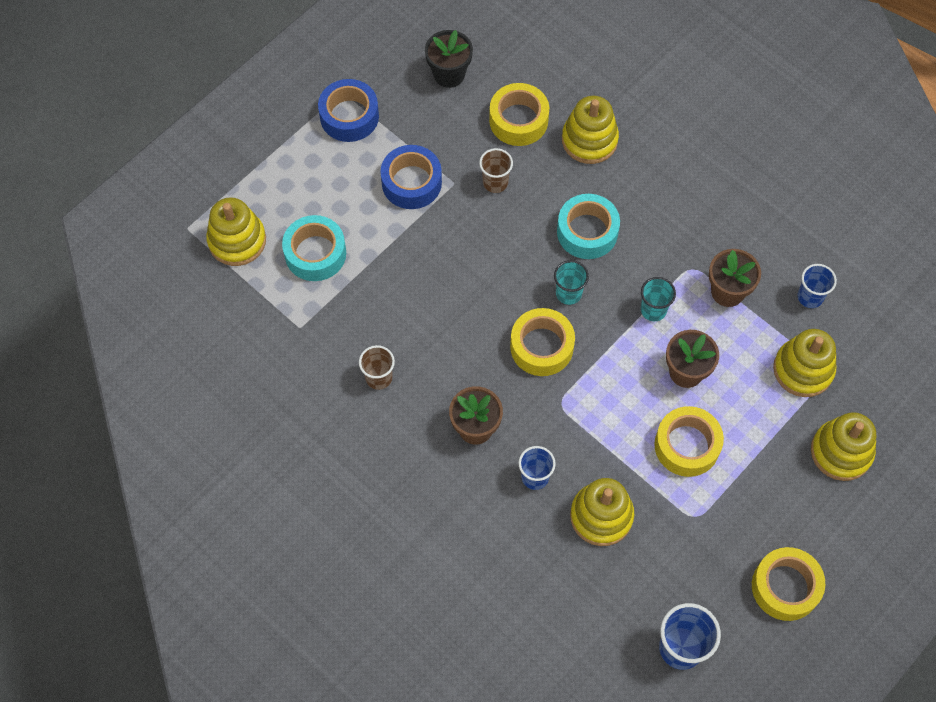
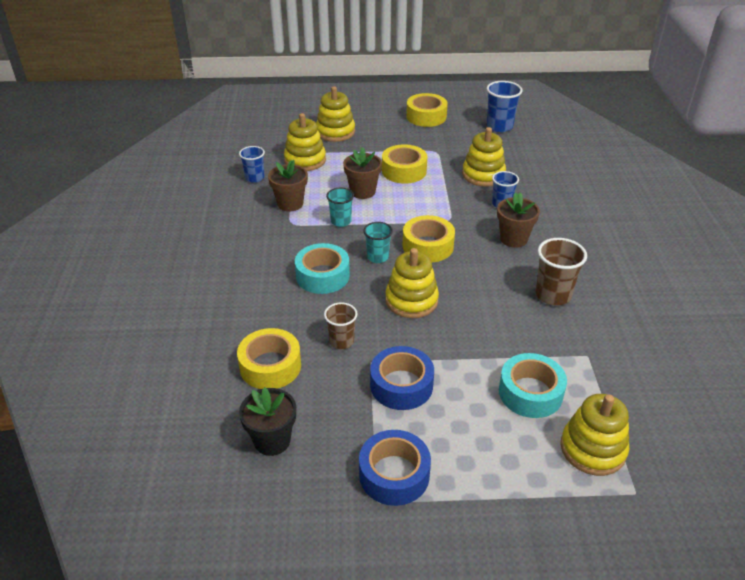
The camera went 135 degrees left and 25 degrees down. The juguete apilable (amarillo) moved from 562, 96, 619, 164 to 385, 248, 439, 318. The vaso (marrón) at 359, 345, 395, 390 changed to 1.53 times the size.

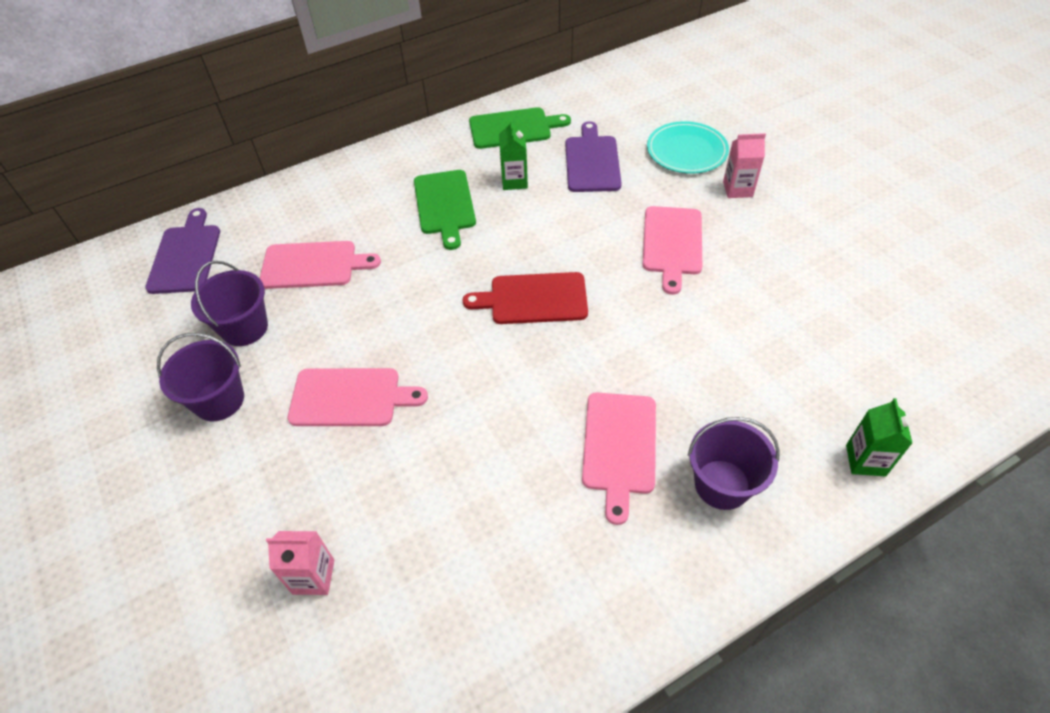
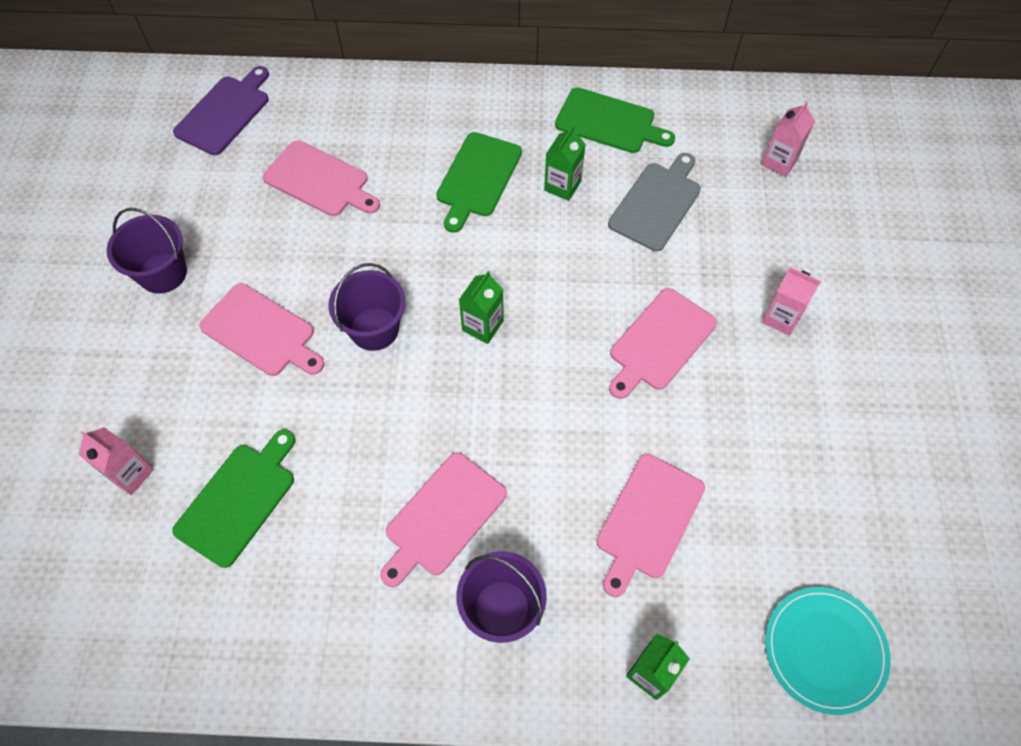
The camera went 30 degrees right and 10 degrees up. The tabla de cortar (verde) at 172, 429, 295, 568 appeared. The tabla de cortar (rosa) at 596, 454, 705, 597 appeared. The cartón de leche (rosa) at 761, 101, 815, 177 appeared. The balde (morado) moved from 191, 261, 268, 346 to 328, 263, 406, 351. The plato (turquesa) moved from 647, 121, 729, 174 to 765, 587, 891, 715. The tabla de cortar (rojo) at 463, 272, 588, 324 was replaced by the cartón de leche (verde) at 459, 271, 503, 344. The tabla de cortar (morado) at 565, 121, 622, 192 became the tabla de cortar (gris) at 608, 153, 701, 251.

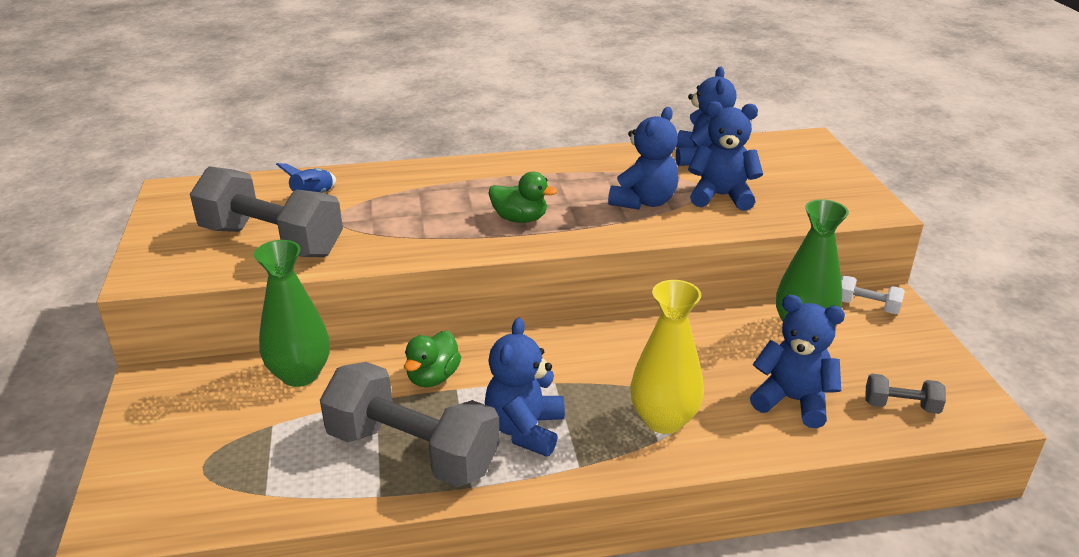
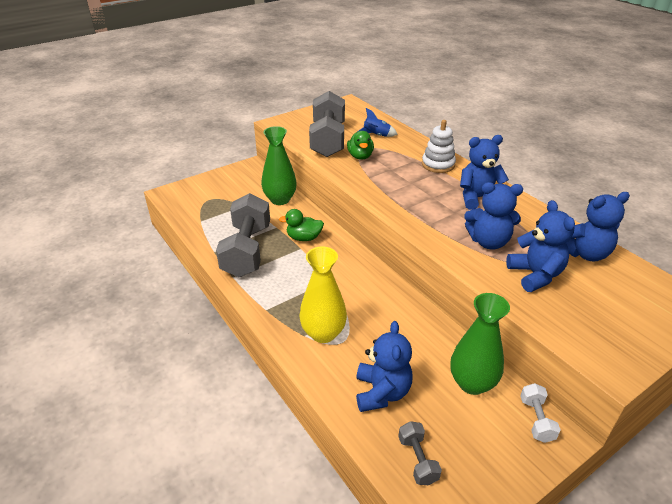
The camera went 65 degrees right and 5 degrees up. The juguete apilable (blanco) at 422, 120, 456, 173 appeared. The osito (azul) moved from 485, 318, 565, 457 to 460, 135, 509, 210. The pato (verde) moved from 489, 172, 557, 223 to 347, 131, 374, 160.

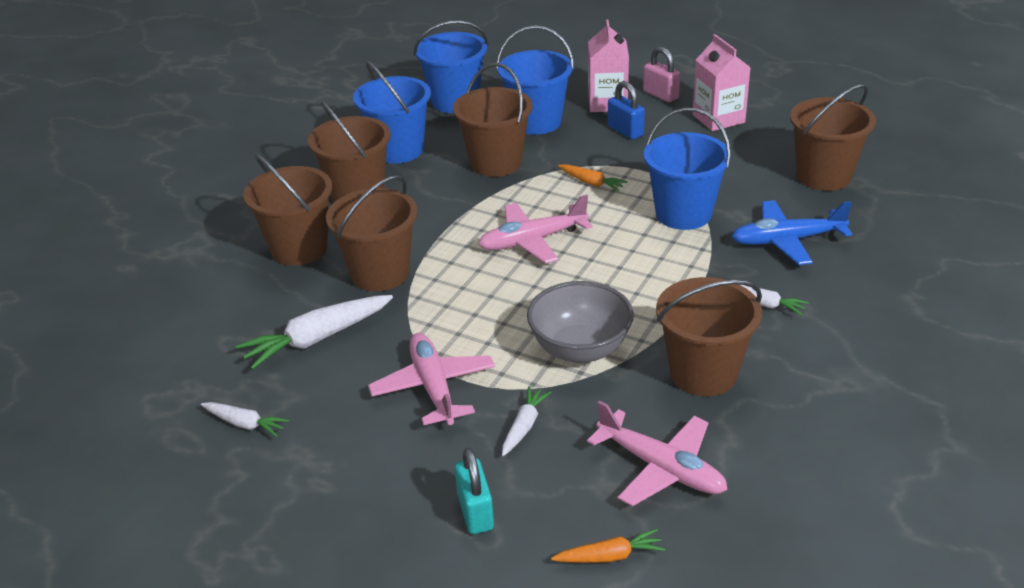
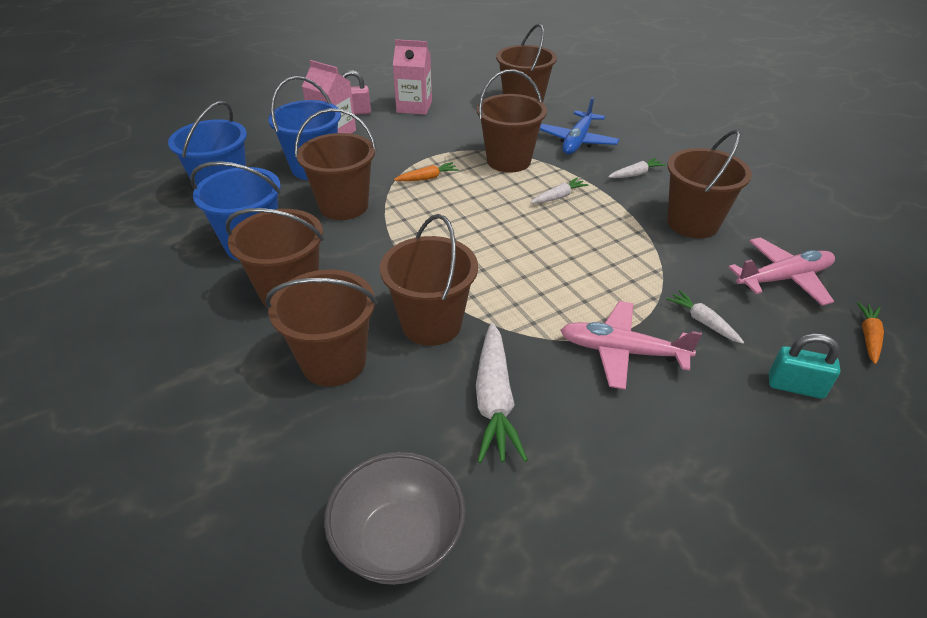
The camera went 60 degrees left and 5 degrees up. The avión (rosa) at 478, 195, 593, 264 disappeared. The candado (azul) at 608, 81, 645, 140 disappeared. The zanahoria (blanco) moved from 201, 402, 290, 437 to 530, 178, 589, 203. The cuenco (gris) moved from 527, 281, 634, 363 to 324, 452, 466, 585. The balde (azul) at 644, 107, 731, 230 became the balde (marrón) at 477, 69, 547, 172.

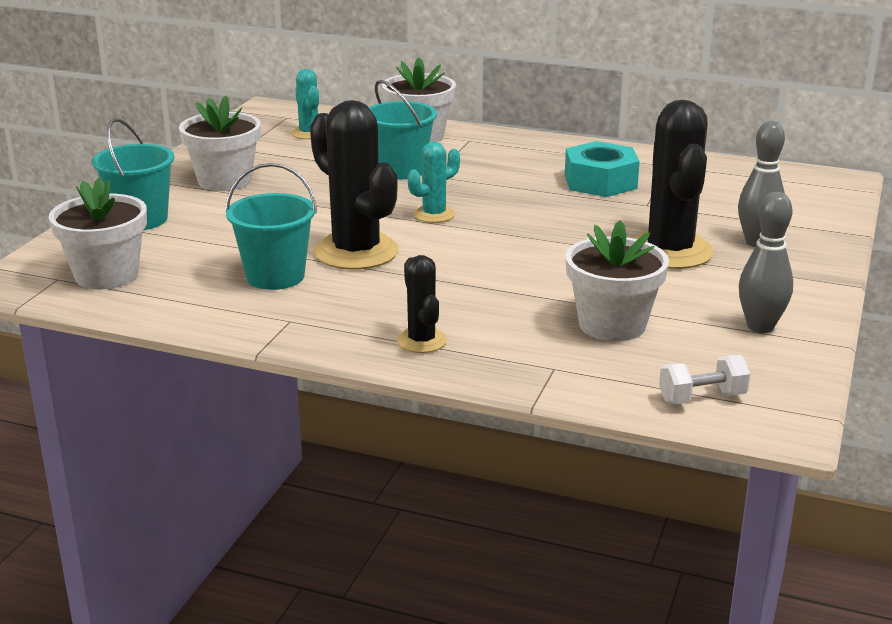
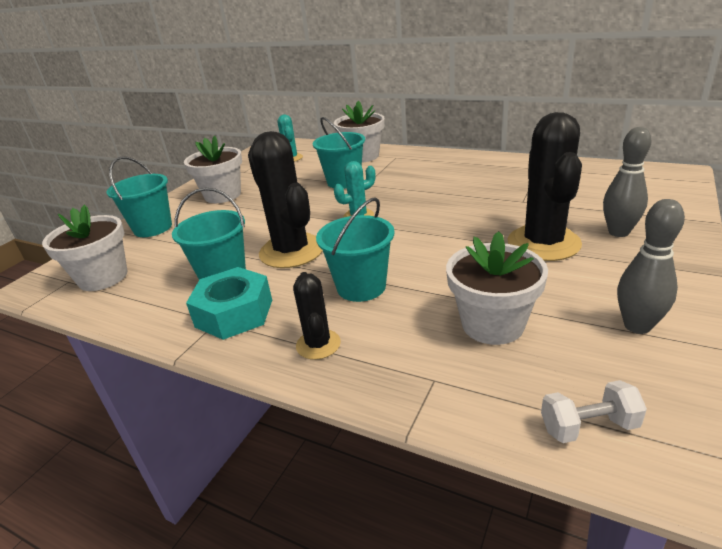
The camera went 10 degrees right and 5 degrees up. The balde (turquesa) at 316, 197, 394, 302 appeared. The tuerca (turquesa) moved from 565, 141, 640, 197 to 186, 267, 272, 340.

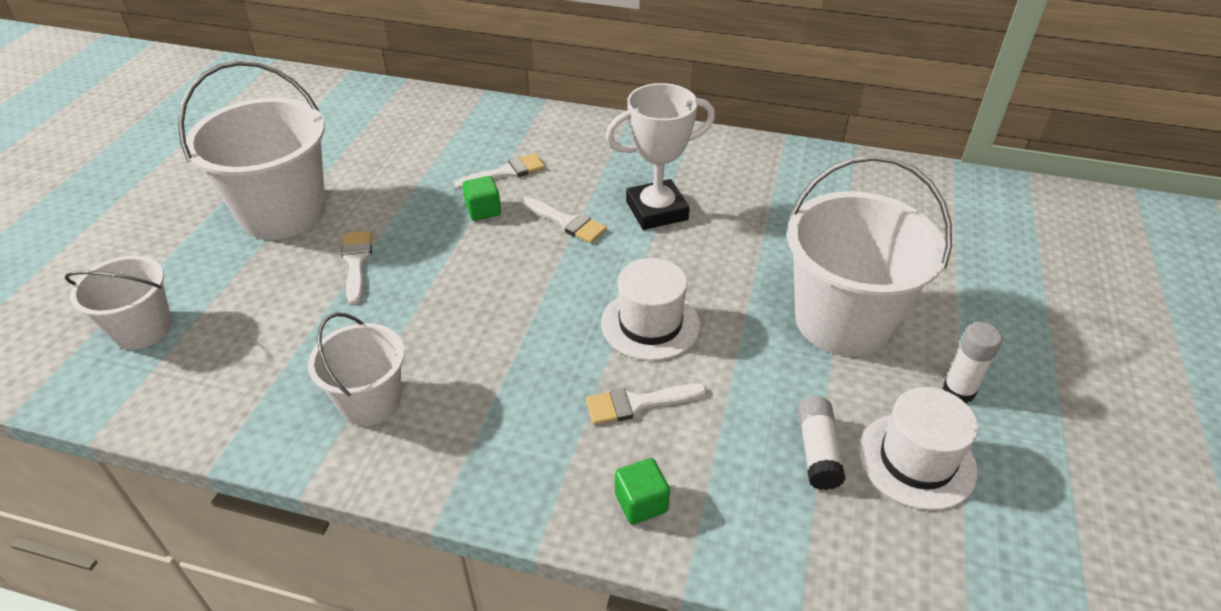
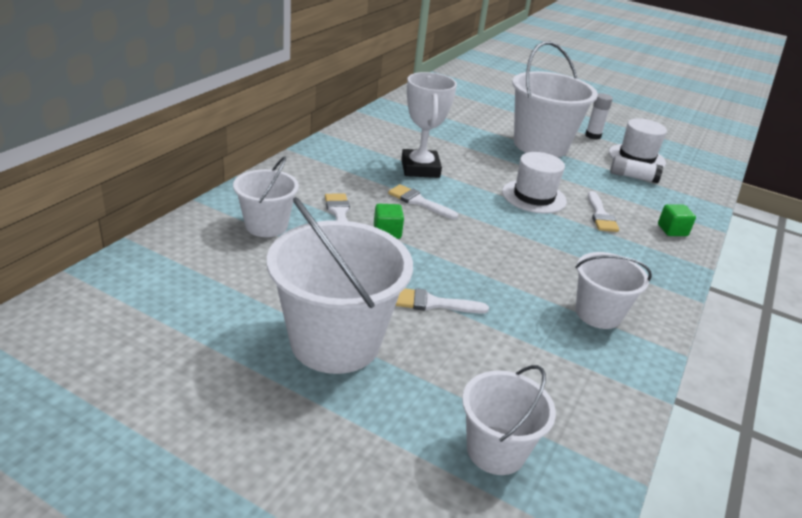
The camera went 80 degrees left and 10 degrees down. The balde (blanco) at 233, 156, 299, 237 appeared. The pincel (blanco) at 522, 197, 607, 243 turned 105 degrees counterclockwise.

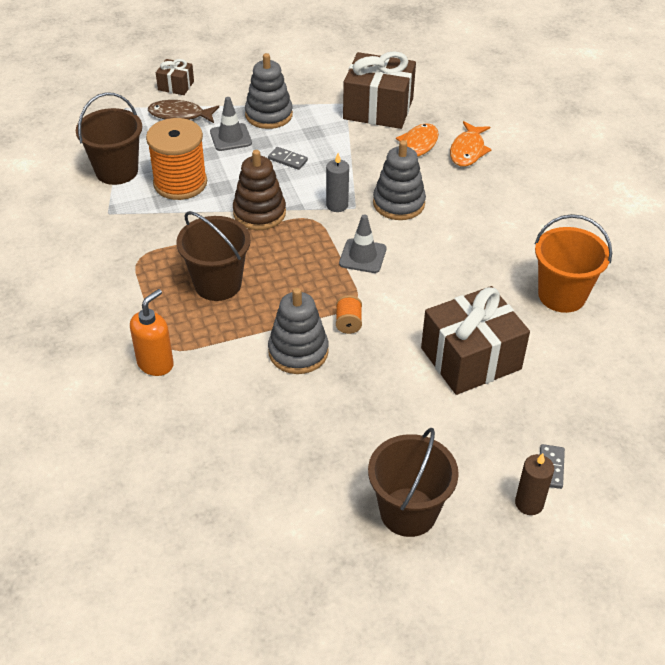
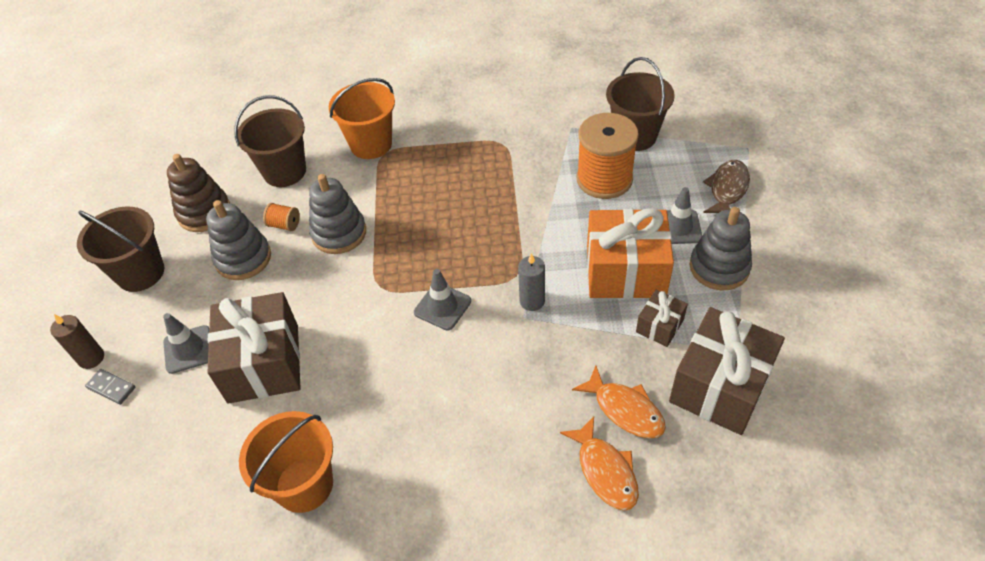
The camera went 110 degrees right and 5 degrees up. The cono de tráfico (gris) at 163, 313, 209, 374 appeared. The regalo (marrón) moved from 156, 59, 194, 95 to 636, 290, 688, 347. The balde (marrón) moved from 176, 211, 251, 301 to 234, 95, 306, 187. The juguete apilable (marrón) moved from 233, 150, 286, 230 to 167, 154, 230, 232. The carrete (naranja) moved from 336, 295, 362, 334 to 263, 203, 300, 231. The juguete apilable (gris) moved from 373, 140, 426, 220 to 206, 200, 271, 280. The dispensador de jabón (naranja) at 130, 289, 174, 376 was replaced by the balde (naranja) at 329, 78, 395, 159. The ficha de dominó (gris) at 268, 147, 308, 170 was replaced by the regalo (naranja) at 587, 208, 674, 299. The pez (naranja) at 450, 121, 492, 167 turned 150 degrees counterclockwise.

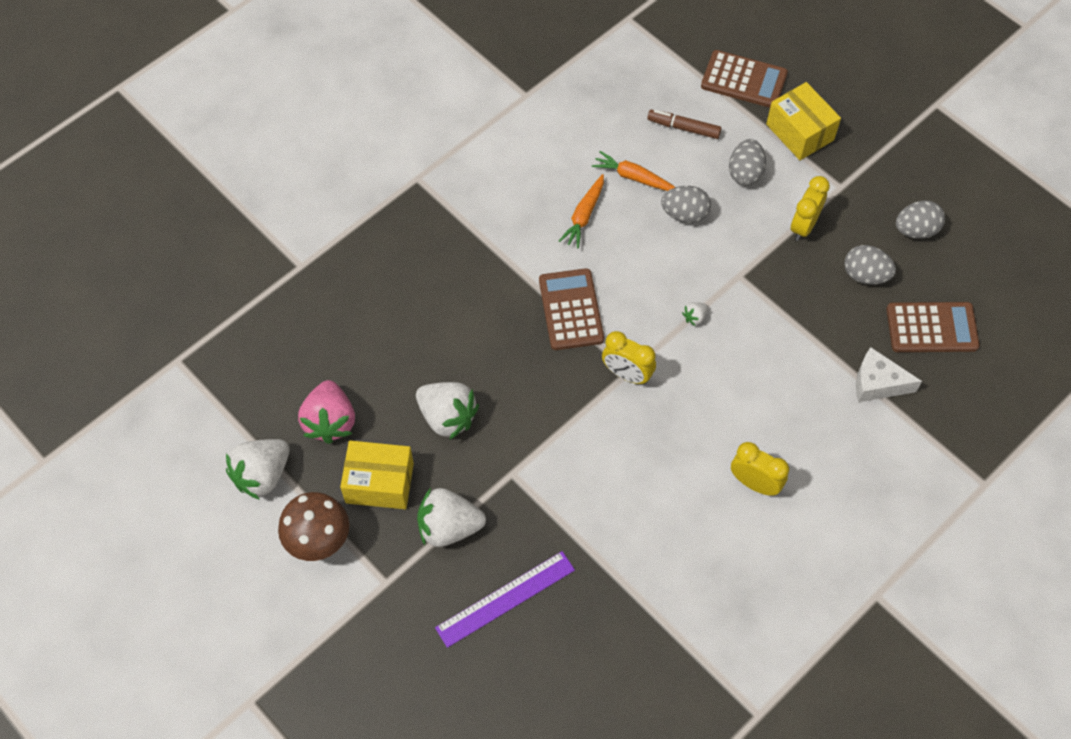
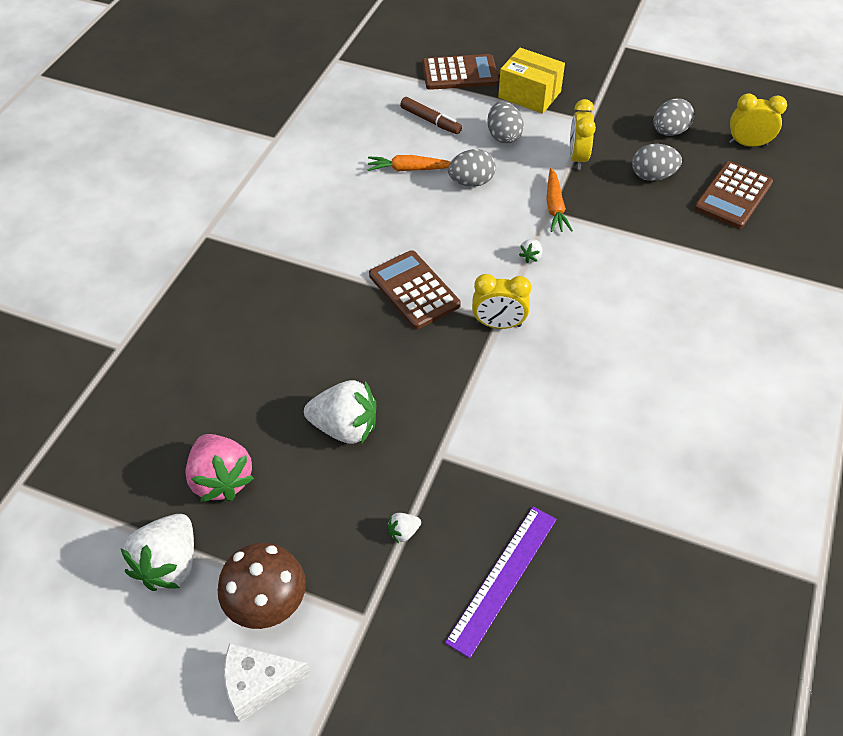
The camera went 25 degrees left and 10 degrees down. The caja (amarillo) at 340, 441, 414, 509 disappeared. The zanahoria (naranja) moved from 559, 174, 604, 248 to 546, 168, 573, 232. The despertador (amarillo) moved from 731, 442, 789, 496 to 729, 94, 787, 147. The queso (blanco) moved from 856, 347, 922, 402 to 224, 643, 310, 722. The rotulador (marrón) at 647, 110, 721, 139 turned 135 degrees counterclockwise. The calculadora (marrón) at 886, 302, 980, 352 turned 150 degrees clockwise. The fresa (blanco) at 417, 488, 486, 547 changed to 0.43 times the size.

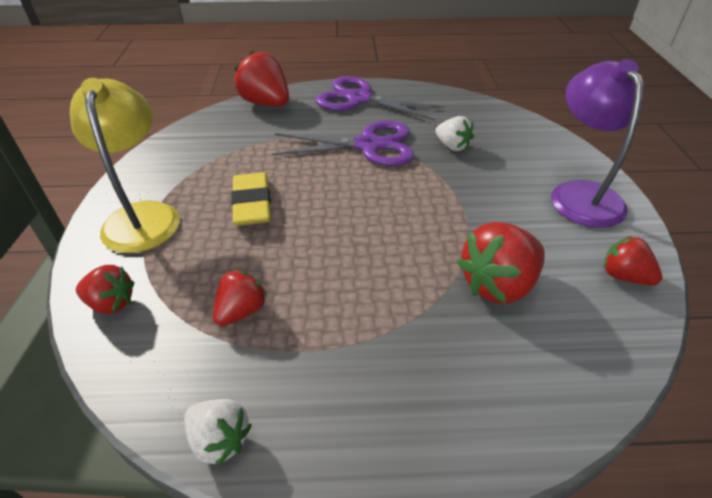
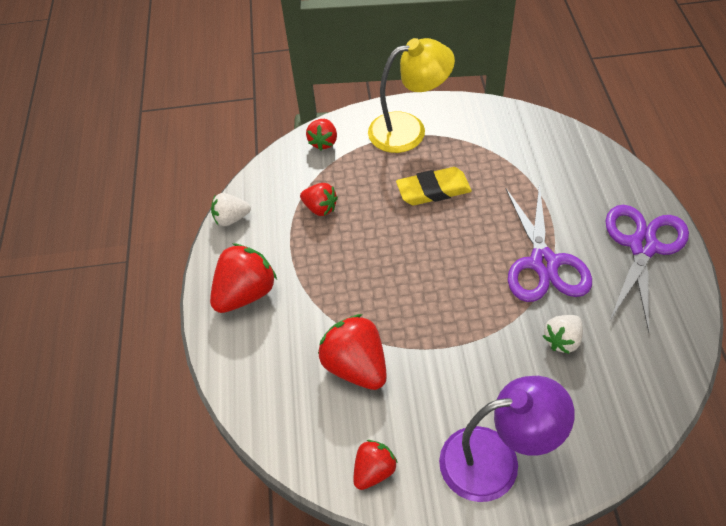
The camera went 90 degrees right and 10 degrees up. The fresa (rojo) moved from 234, 51, 289, 106 to 210, 243, 277, 313. The fresa (blanco) at 184, 399, 252, 467 turned 45 degrees clockwise.

